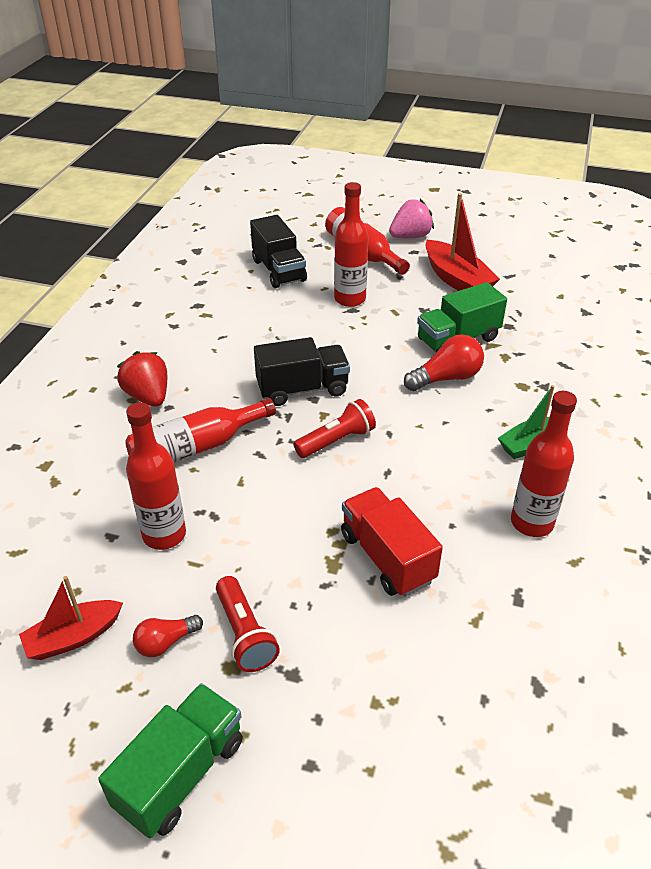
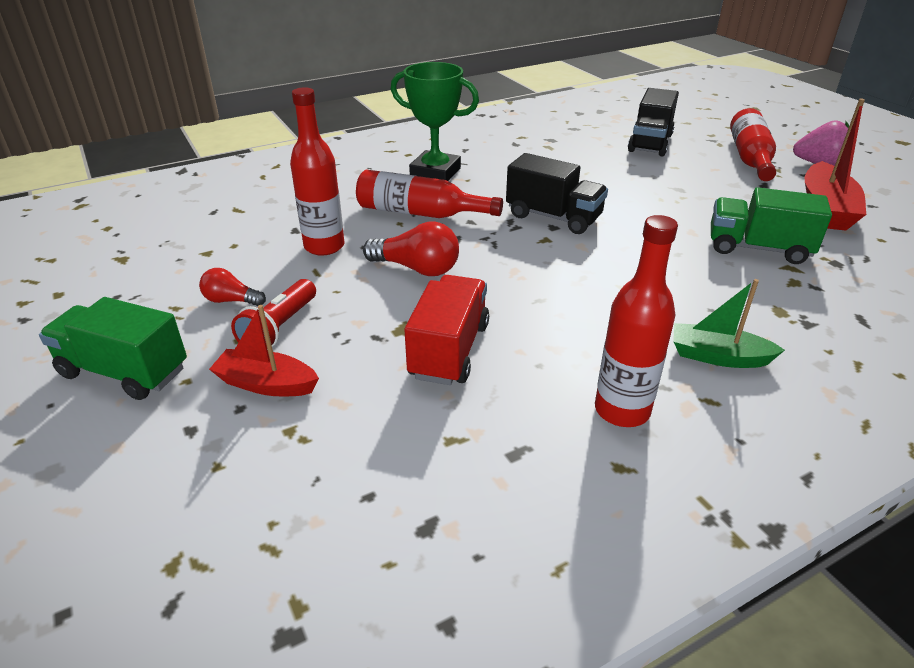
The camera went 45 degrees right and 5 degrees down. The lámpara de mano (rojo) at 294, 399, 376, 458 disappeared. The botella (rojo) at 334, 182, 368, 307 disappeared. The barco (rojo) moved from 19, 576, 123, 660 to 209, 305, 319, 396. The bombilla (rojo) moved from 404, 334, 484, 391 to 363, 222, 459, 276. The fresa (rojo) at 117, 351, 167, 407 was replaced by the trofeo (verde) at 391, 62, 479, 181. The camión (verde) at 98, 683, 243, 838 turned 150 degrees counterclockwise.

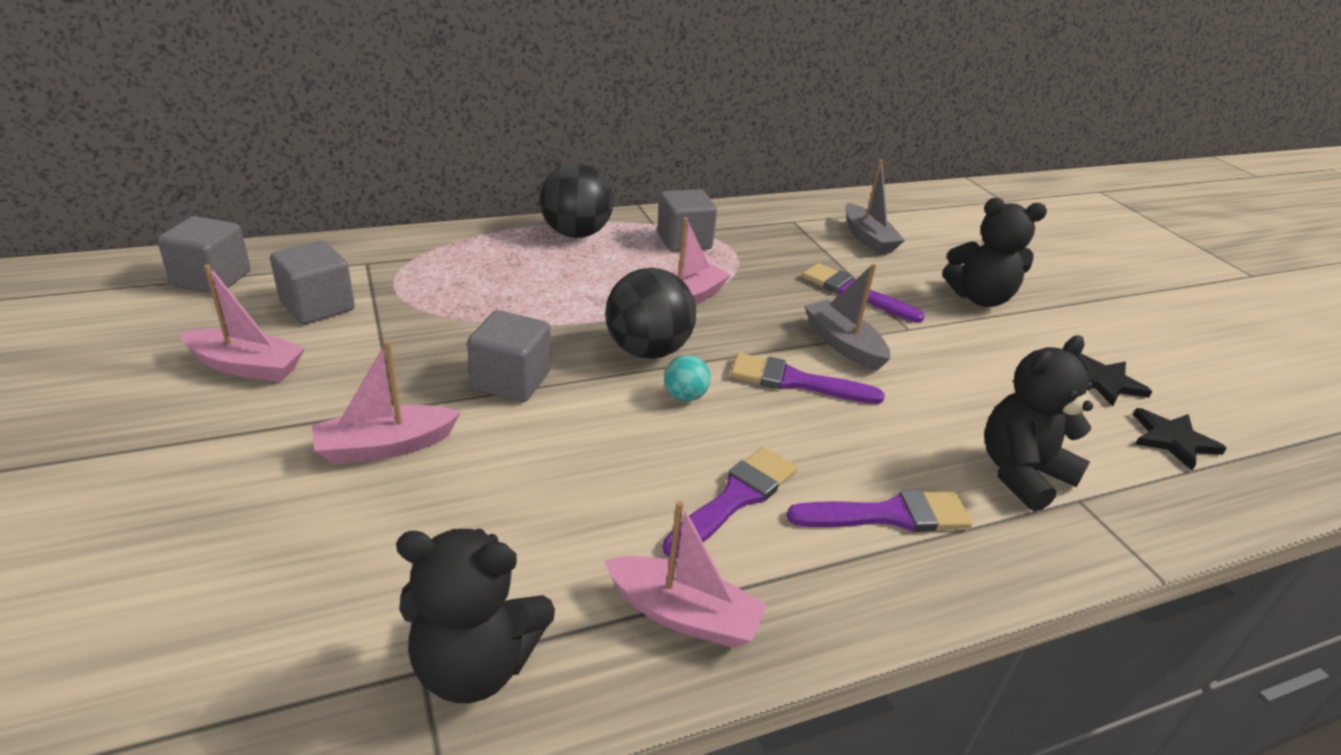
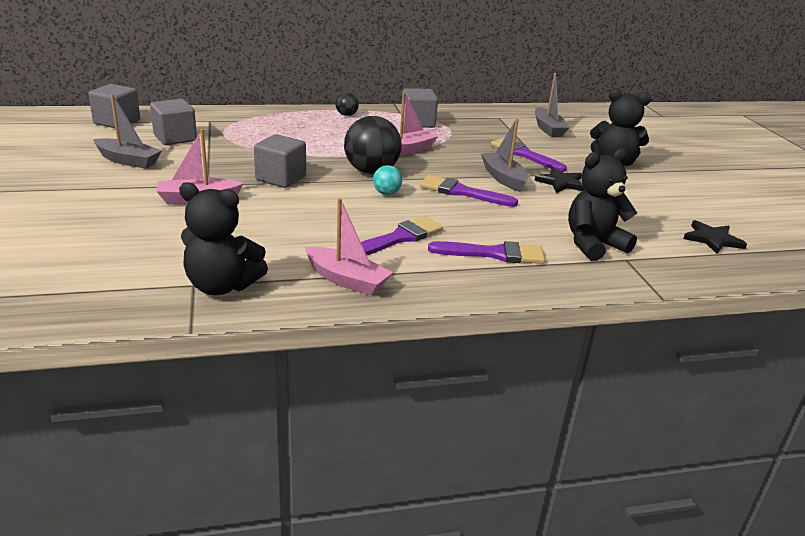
The camera went 10 degrees right and 5 degrees down. The estrella (negro) moved from 1077, 353, 1152, 406 to 534, 167, 585, 193. The barco (rosa) at 179, 264, 305, 382 became the barco (gris) at 93, 94, 162, 169. The pelota (negro) at 540, 163, 613, 238 changed to 0.49 times the size.

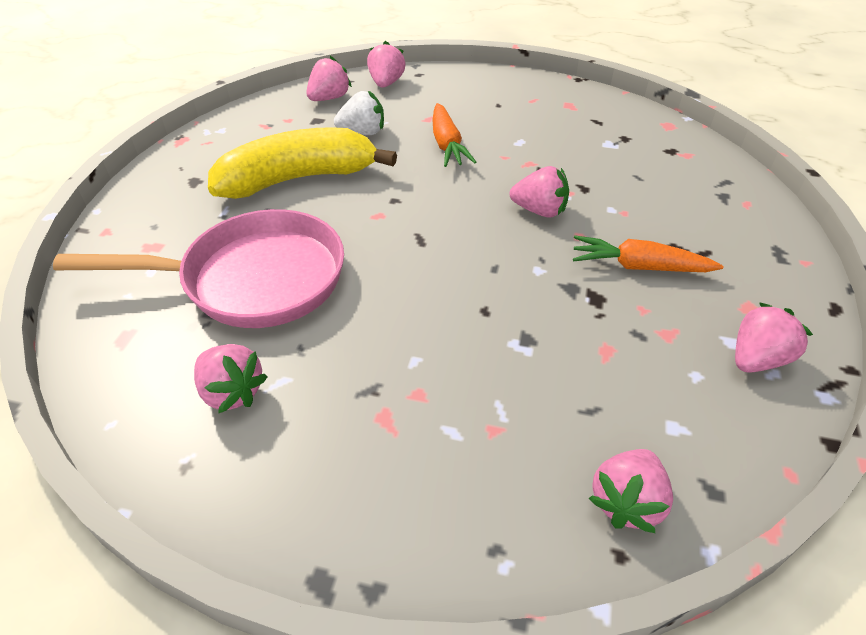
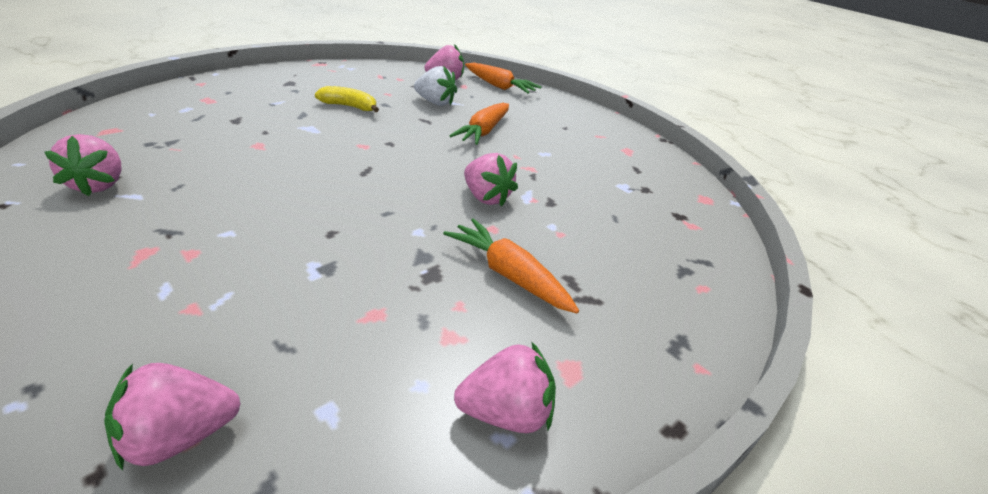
The camera went 30 degrees right and 10 degrees down. The sartén (rosa) at 53, 209, 344, 328 disappeared. The fresa (rosa) at 367, 41, 406, 88 was replaced by the zanahoria (naranja) at 465, 63, 541, 94. The plátano (amarillo) at 208, 127, 397, 199 changed to 0.45 times the size.

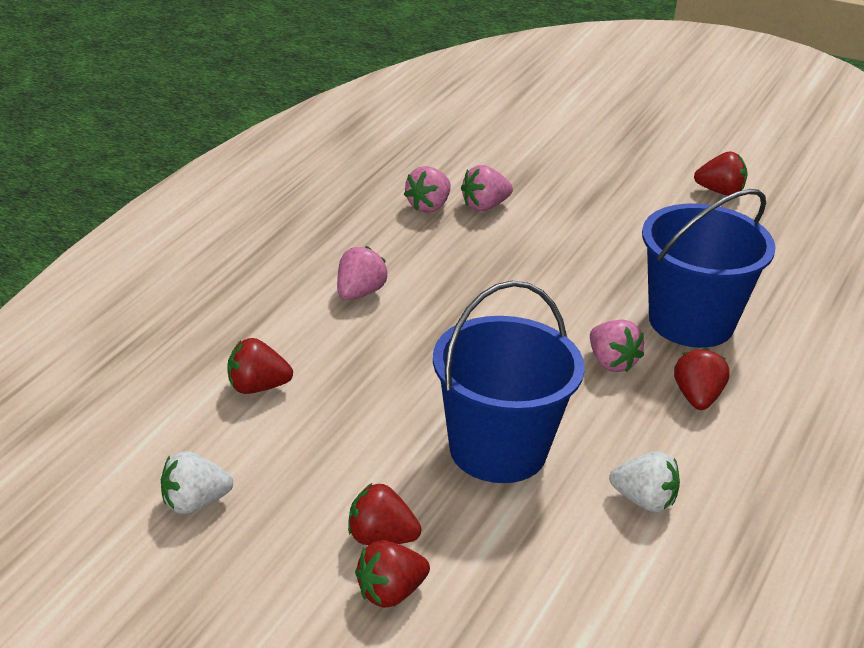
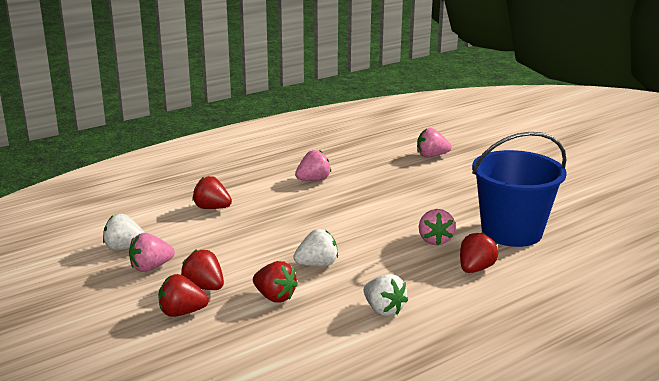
The camera went 30 degrees right and 10 degrees down. The fresa (rosa) moved from 404, 166, 451, 213 to 129, 233, 175, 272. The fresa (rojo) moved from 694, 151, 748, 196 to 253, 261, 298, 303. The balde (azul) at 433, 281, 585, 483 was replaced by the fresa (blanco) at 293, 229, 338, 266.

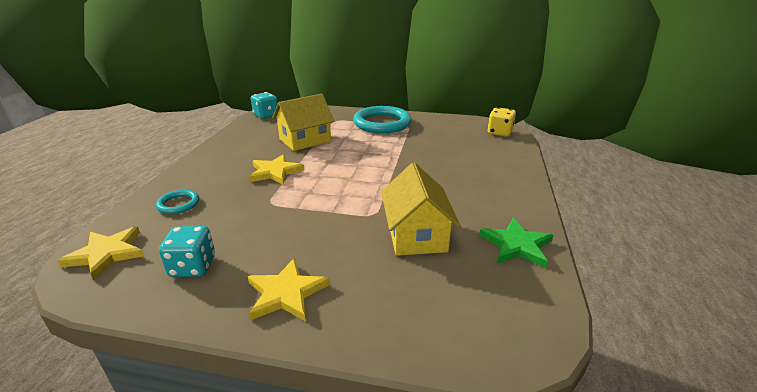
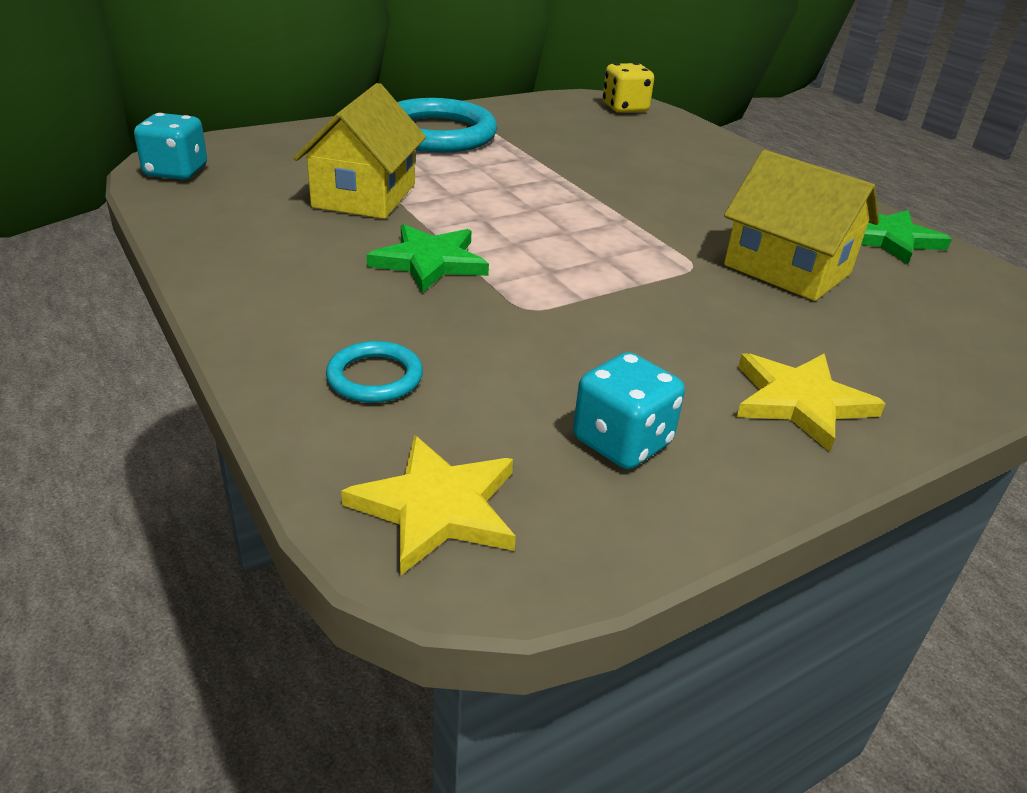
The camera went 45 degrees left and 5 degrees up. The estrella (amarillo) at 249, 154, 305, 185 became the estrella (verde) at 367, 224, 489, 293.

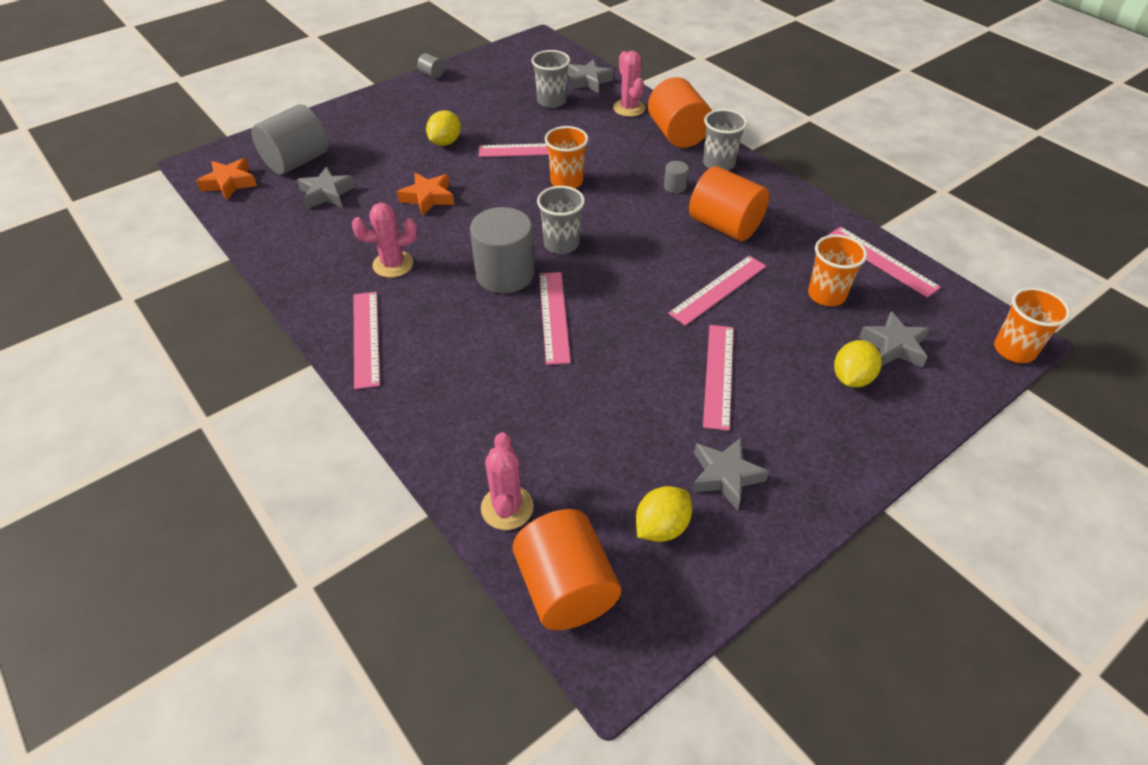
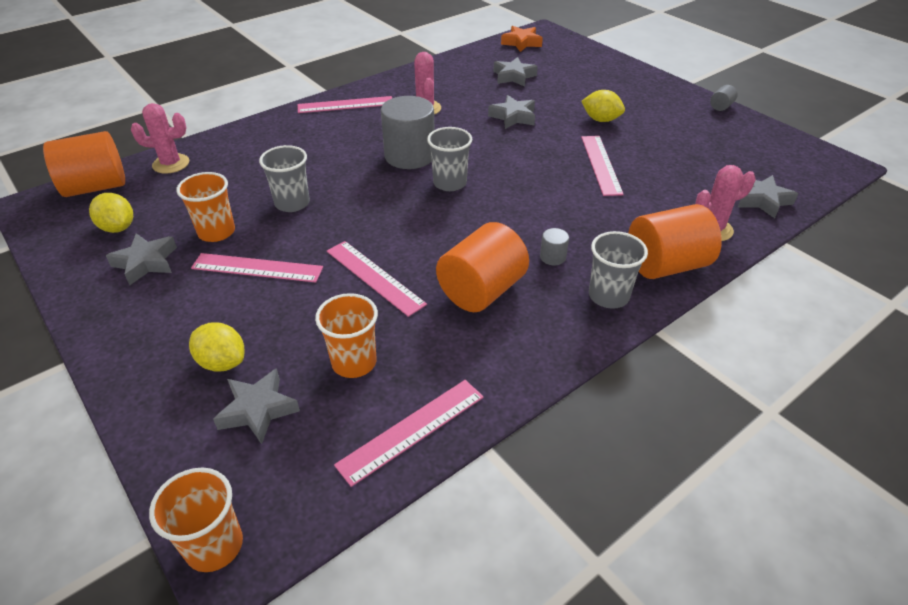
The camera went 90 degrees right and 5 degrees down. The cilindro (gris) at 251, 104, 329, 175 disappeared. The regla (rosa) at 539, 272, 571, 365 disappeared. The vaso (gris) moved from 532, 50, 570, 108 to 259, 145, 310, 212. The vaso (naranja) moved from 545, 126, 589, 188 to 176, 172, 235, 242. The estrella (naranja) at 397, 173, 454, 216 became the estrella (gris) at 488, 95, 535, 129.

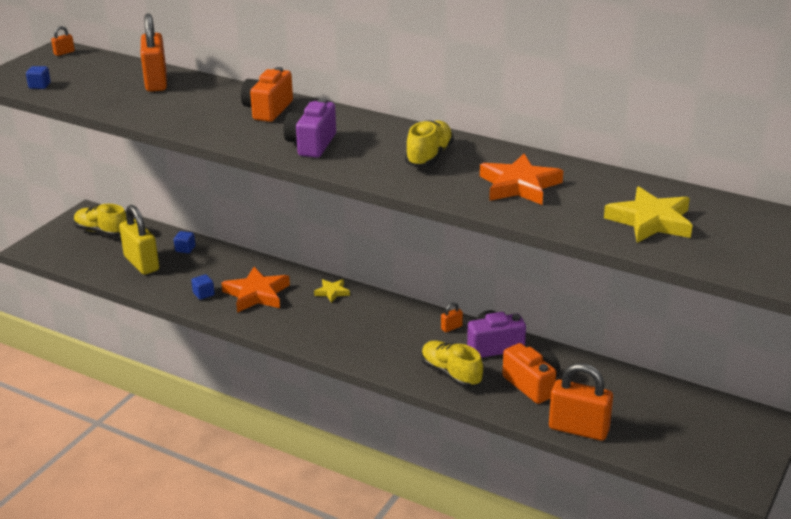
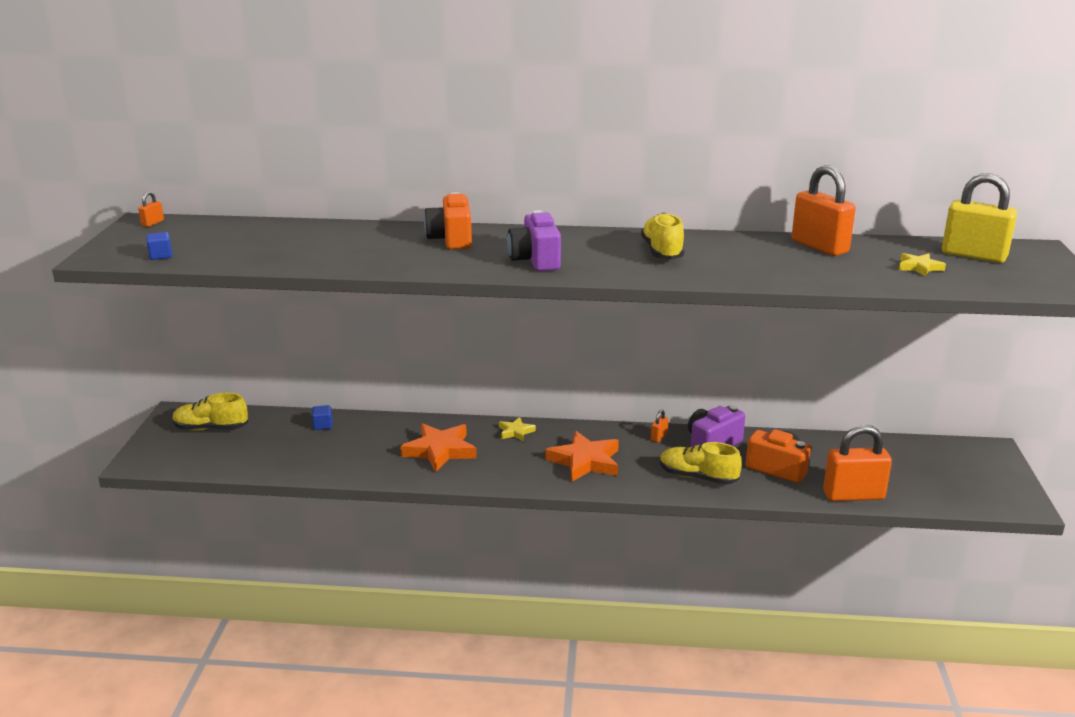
The camera went 25 degrees left and 5 degrees down. The cubo (azul) at 191, 274, 215, 300 disappeared. The candado (amarillo) moved from 119, 205, 159, 275 to 942, 173, 1017, 263. The candado (naranja) moved from 141, 13, 167, 92 to 792, 165, 856, 256. The estrella (naranja) moved from 480, 154, 563, 205 to 545, 431, 619, 482. The estrella (amarillo) at 604, 186, 693, 243 changed to 0.52 times the size.

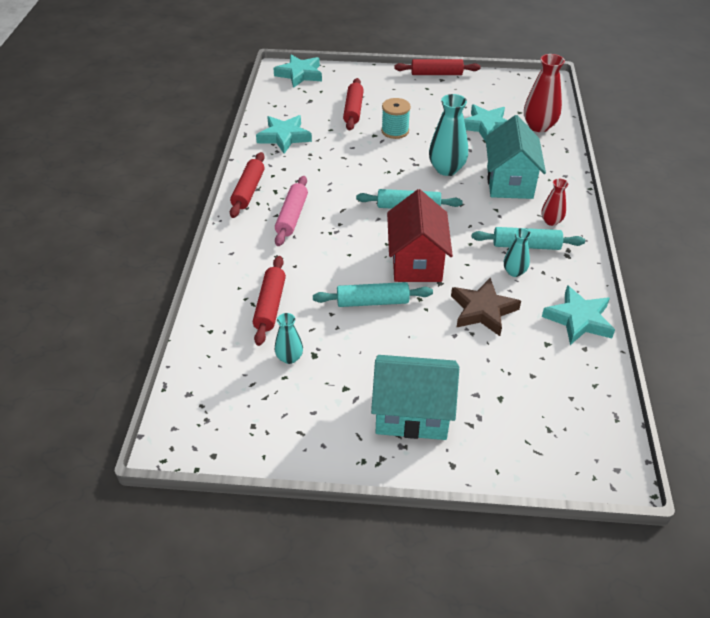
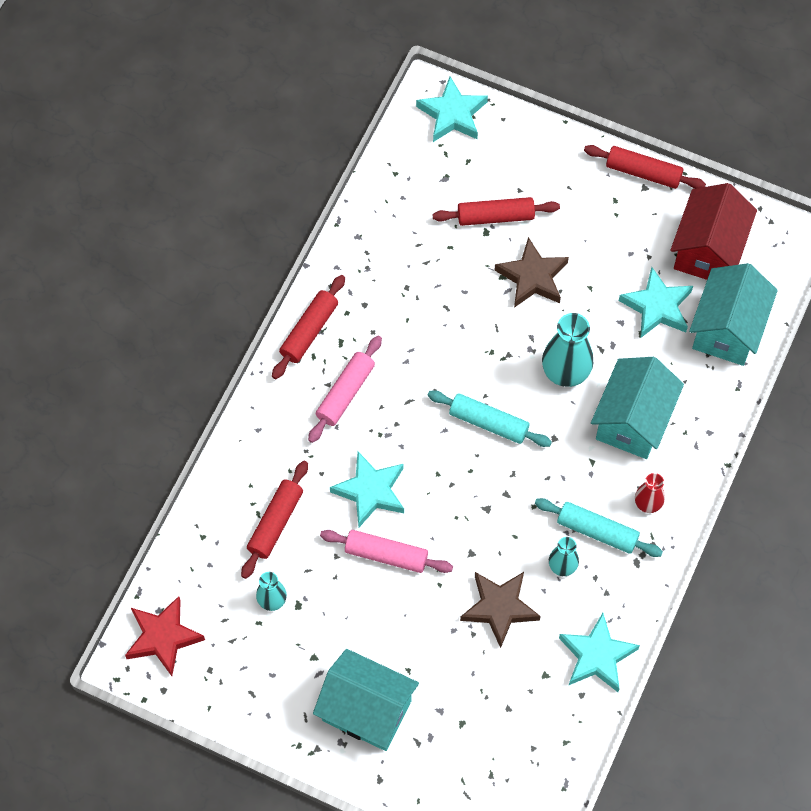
The camera went 20 degrees right and 20 degrees up. The estrella (rojo) at 125, 596, 205, 676 appeared. The estrella (turquesa) moved from 256, 115, 312, 154 to 330, 452, 404, 527. The casa (rojo) moved from 387, 189, 453, 282 to 670, 183, 757, 280. The carrete (turquesa) at 381, 98, 411, 139 was replaced by the estrella (marrón) at 495, 237, 569, 308. The florero (rojo) at 524, 54, 565, 132 was replaced by the casa (turquesa) at 689, 263, 778, 366. The rodillo (turquesa) at 313, 282, 433, 307 became the rodillo (rosa) at 320, 530, 453, 573. The rodillo (rojo) at 343, 78, 364, 131 turned 60 degrees clockwise.

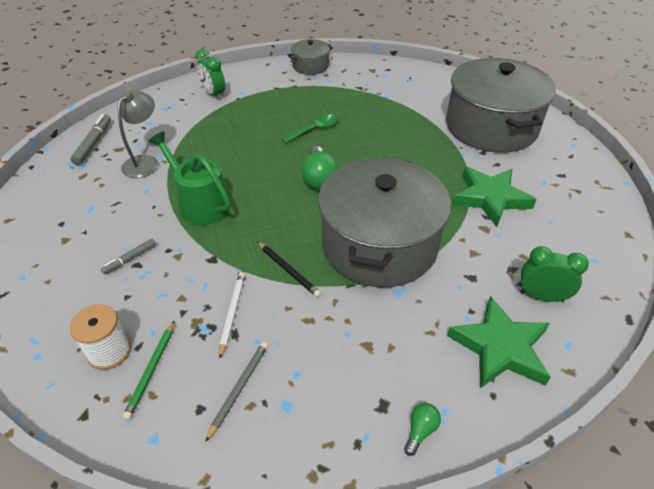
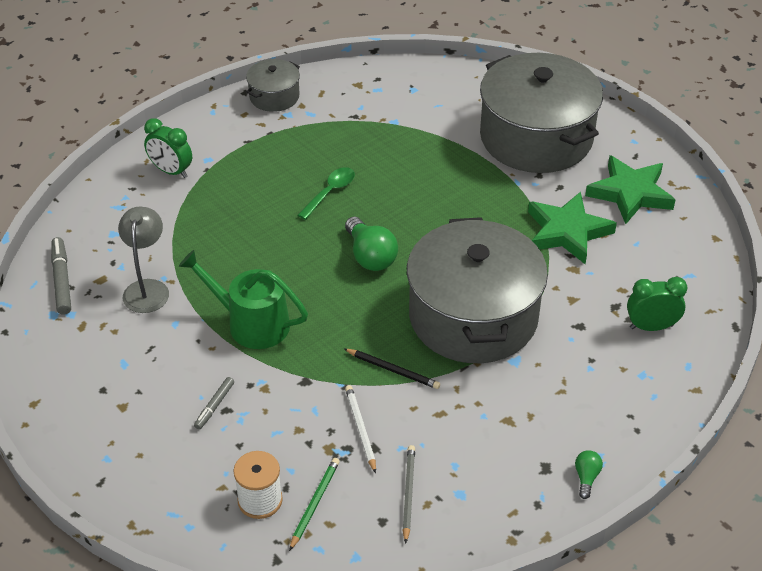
The camera went 20 degrees left and 0 degrees up. The estrella (verde) moved from 447, 296, 551, 388 to 585, 155, 676, 224. The lápiz (verde) at 123, 320, 175, 420 turned 150 degrees counterclockwise.

